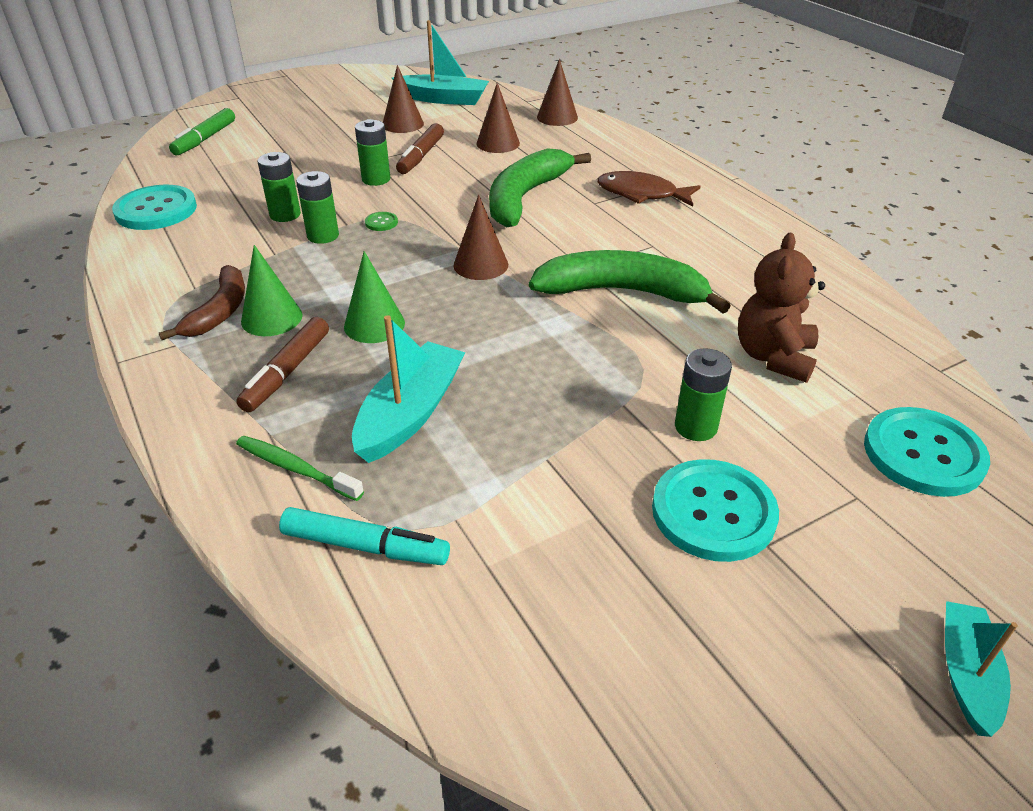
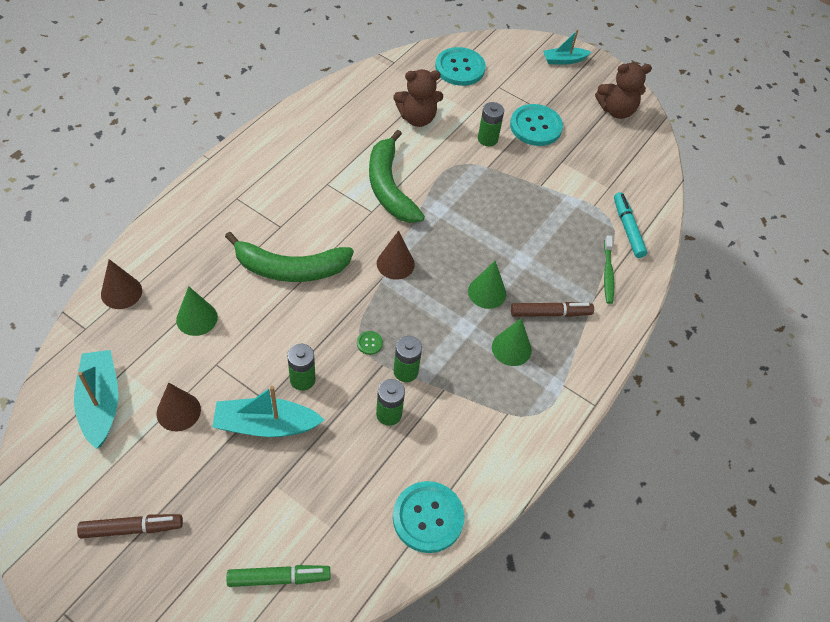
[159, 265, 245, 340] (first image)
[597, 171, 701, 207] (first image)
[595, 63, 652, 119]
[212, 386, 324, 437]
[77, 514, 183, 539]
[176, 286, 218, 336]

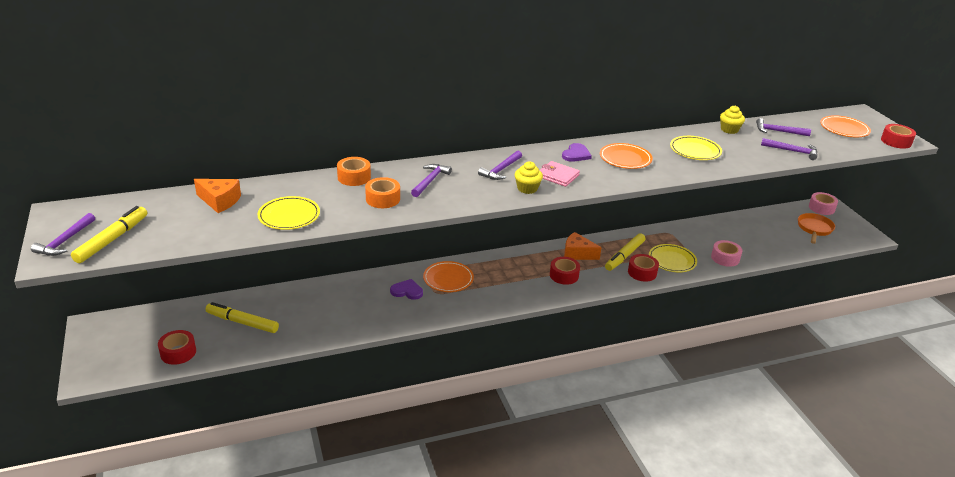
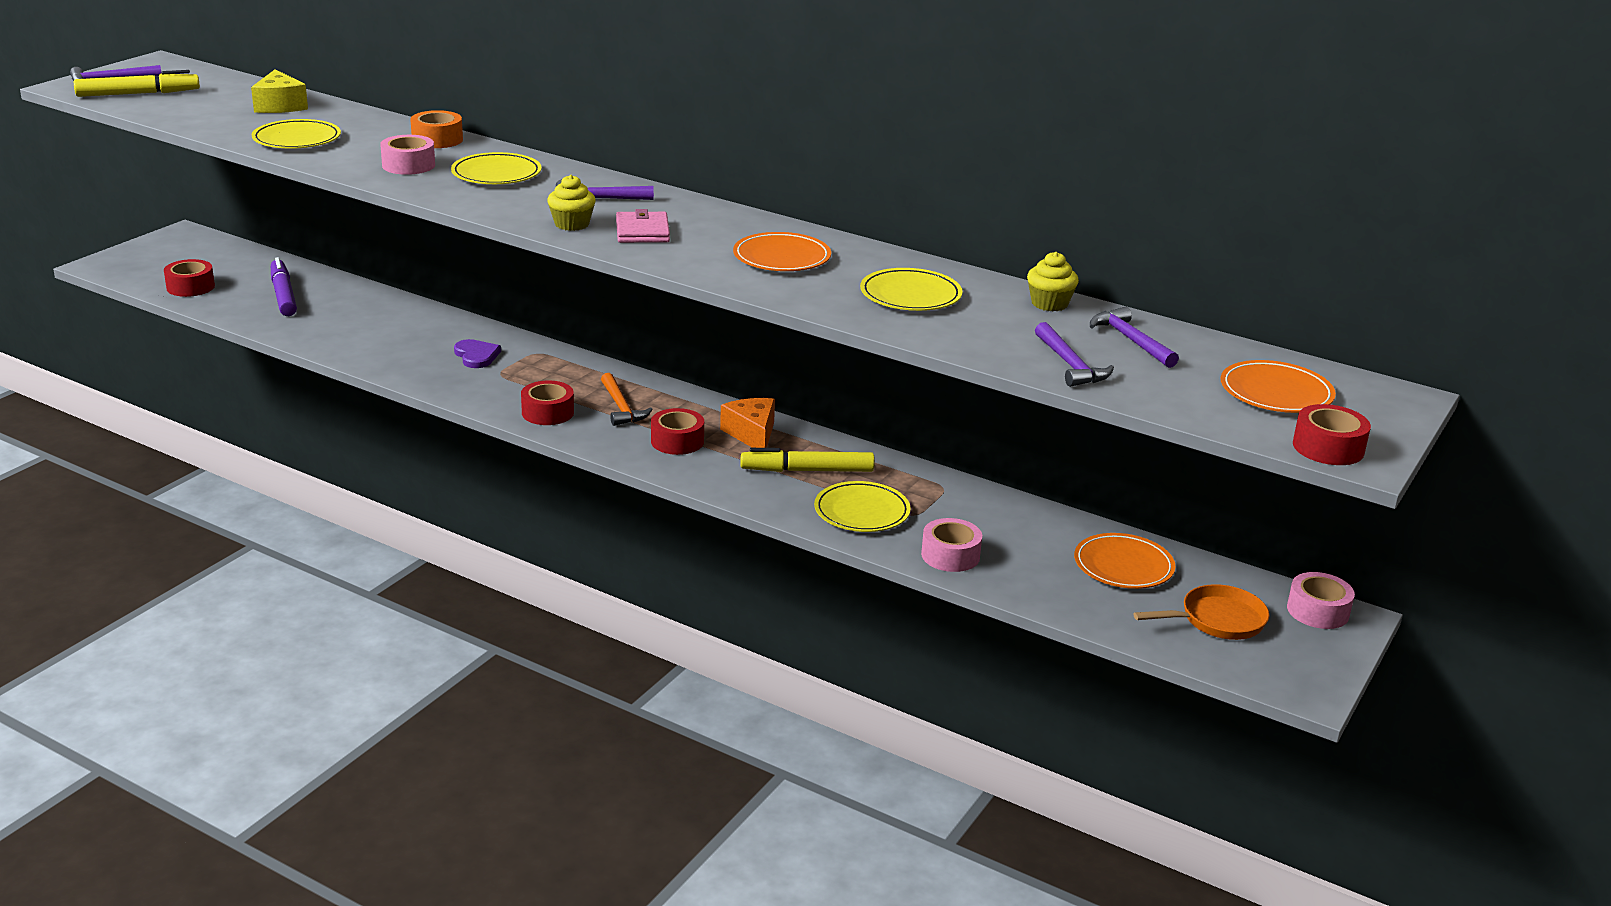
[562, 143, 592, 162] (first image)
[601, 373, 653, 426]
[1074, 533, 1175, 589]
[521, 380, 574, 425]
[451, 152, 542, 184]
[251, 69, 308, 113]
[271, 257, 297, 316]
[380, 135, 435, 175]

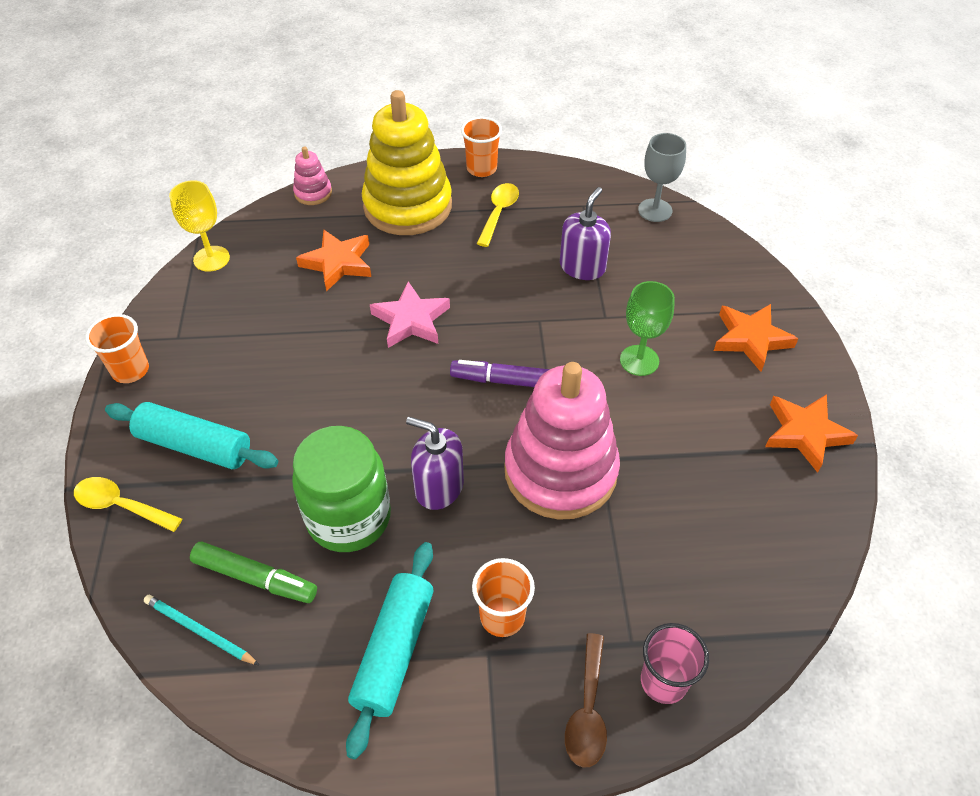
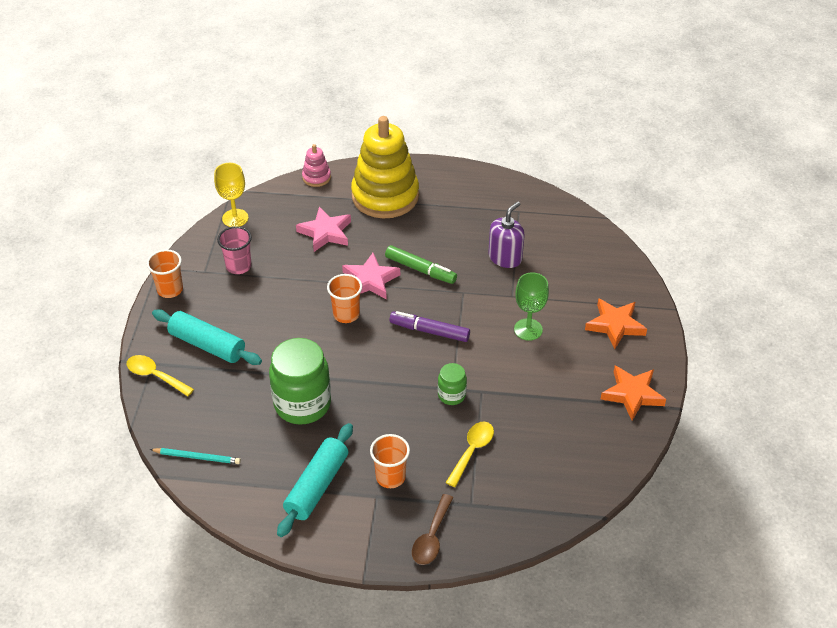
[406, 417, 464, 510] (first image)
[638, 133, 686, 222] (first image)
[385, 245, 457, 284]
[327, 274, 362, 323]
[445, 422, 494, 487]
[217, 226, 252, 274]
[438, 363, 467, 405]
[296, 207, 351, 252]
[150, 448, 241, 464]

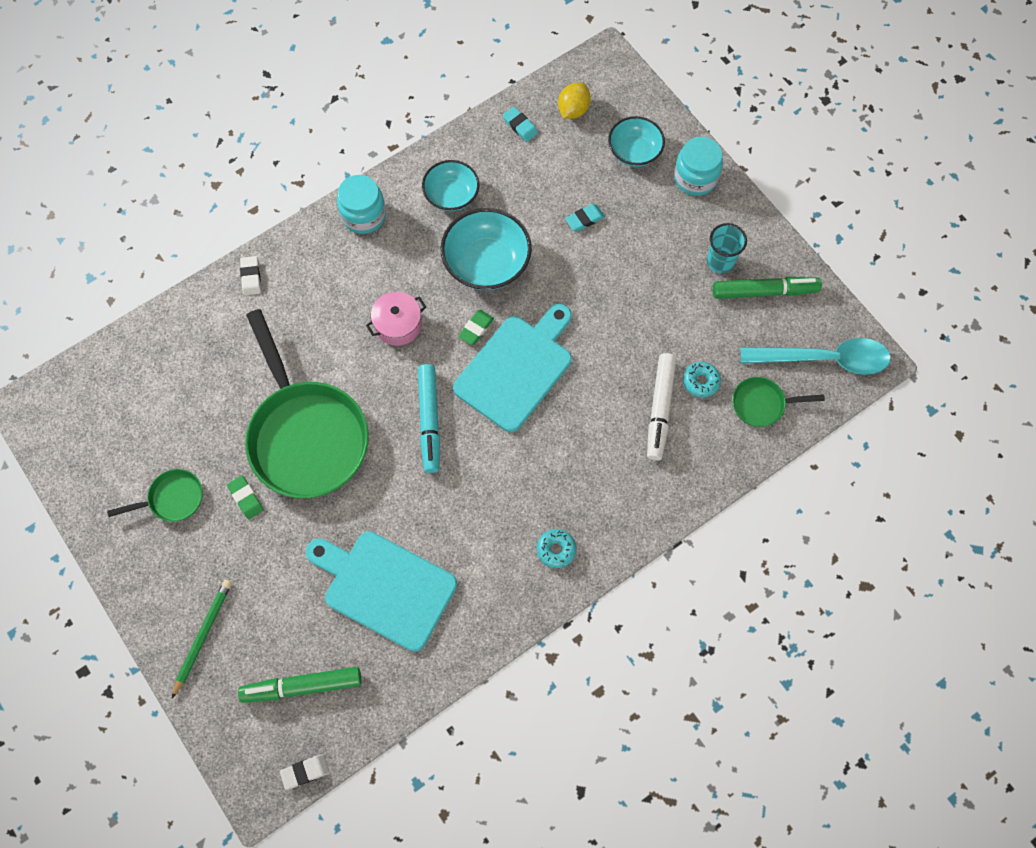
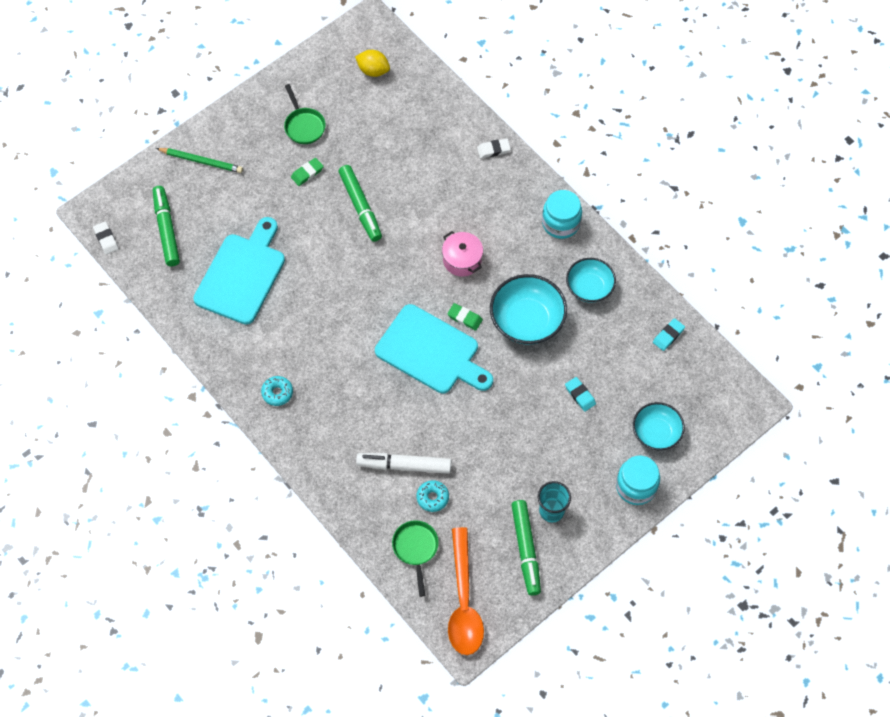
[418, 364, 440, 473] (first image)
[355, 50, 390, 77]
[339, 165, 382, 242]
[448, 527, 484, 655]

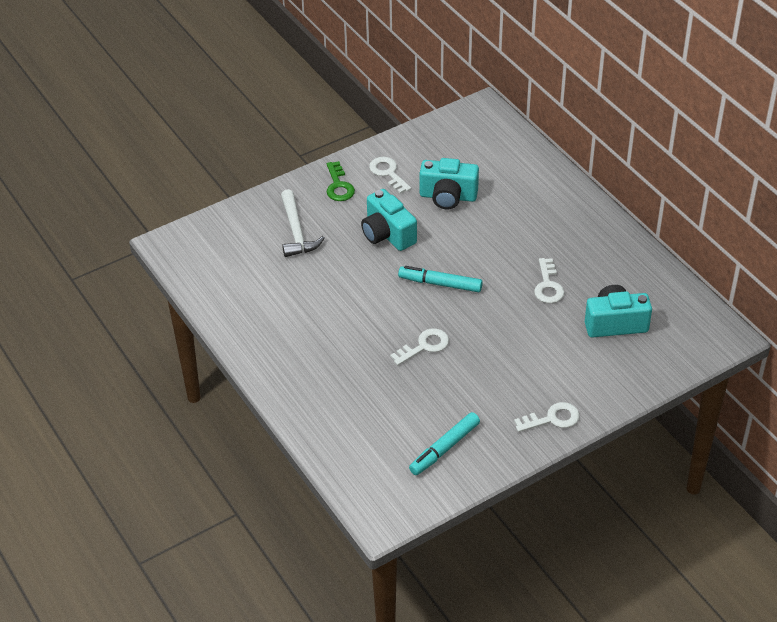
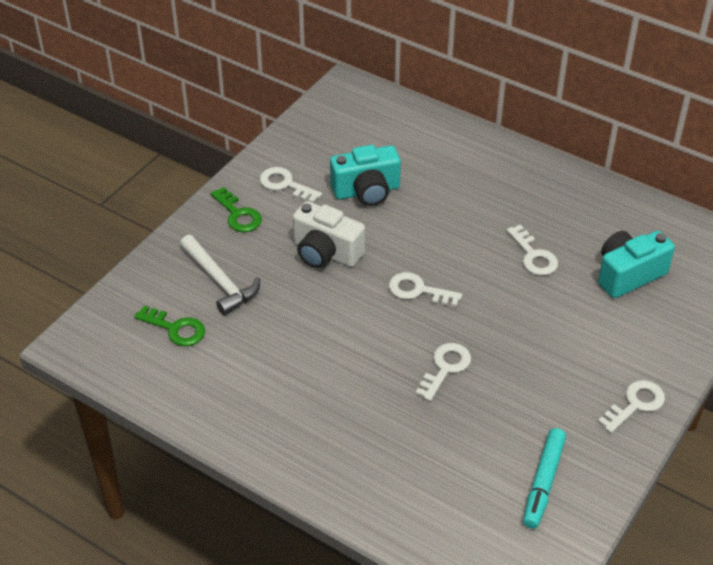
[134, 306, 205, 346]
[389, 272, 462, 307]
[293, 201, 365, 268]

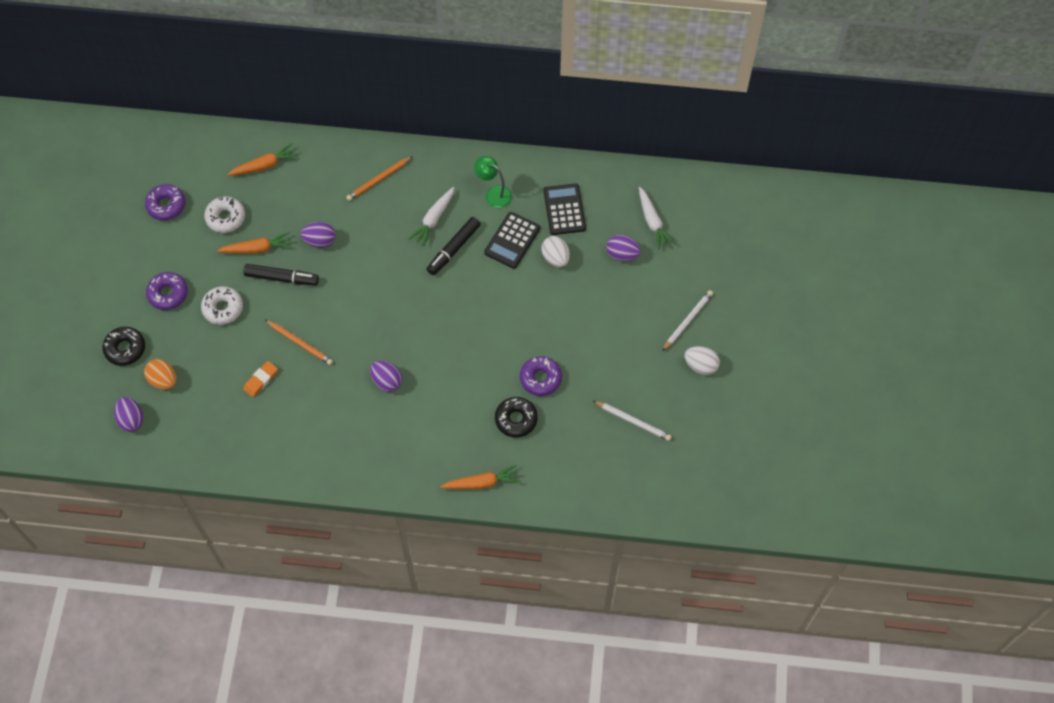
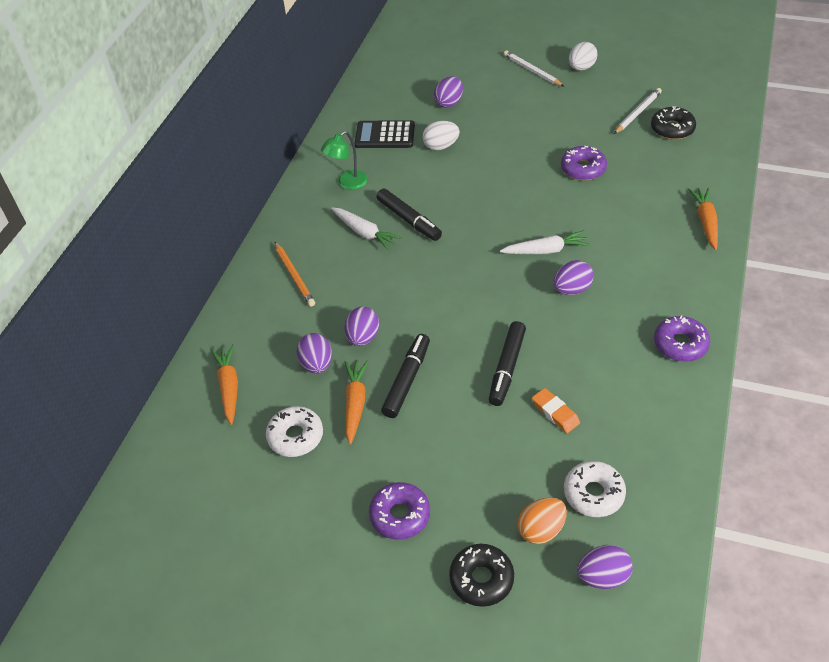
[484, 212, 540, 269] (first image)
[297, 333, 332, 374]
[654, 315, 710, 362]
[564, 461, 626, 517]
[651, 106, 696, 140]
[500, 230, 590, 254]
[489, 321, 526, 406]

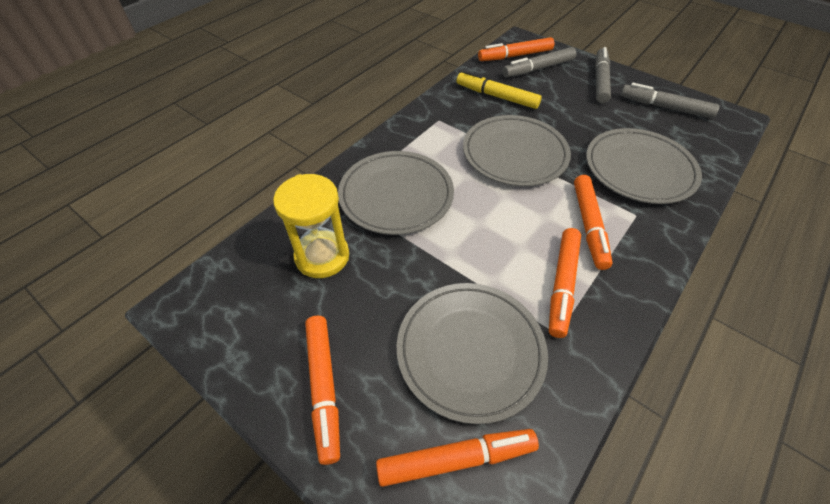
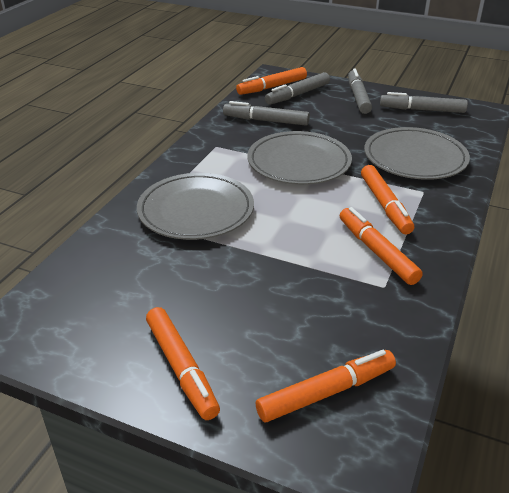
[273, 174, 349, 278] (first image)
[396, 283, 548, 424] (first image)
[223, 101, 310, 126]
[340, 207, 423, 285]

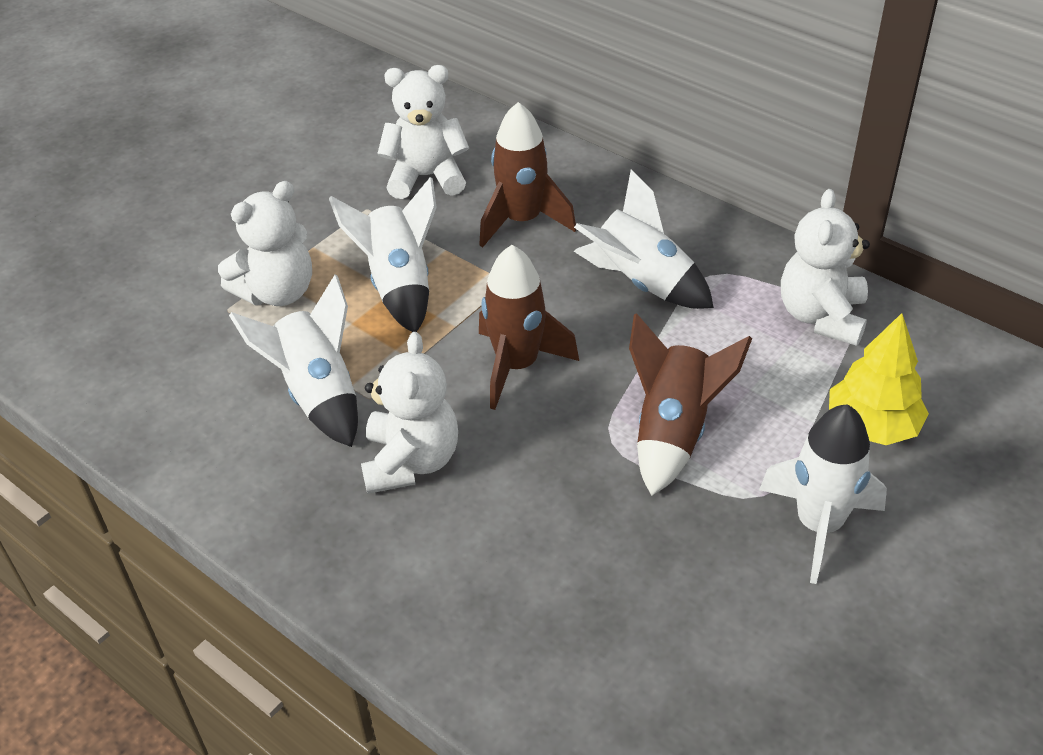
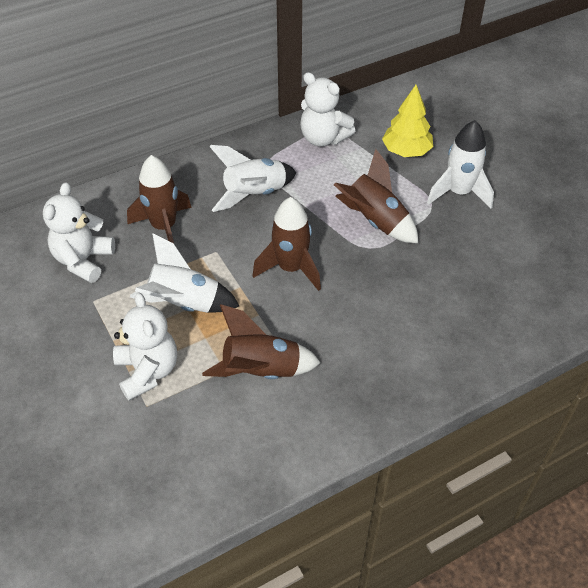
[361, 332, 458, 494] (first image)
[202, 304, 321, 379]

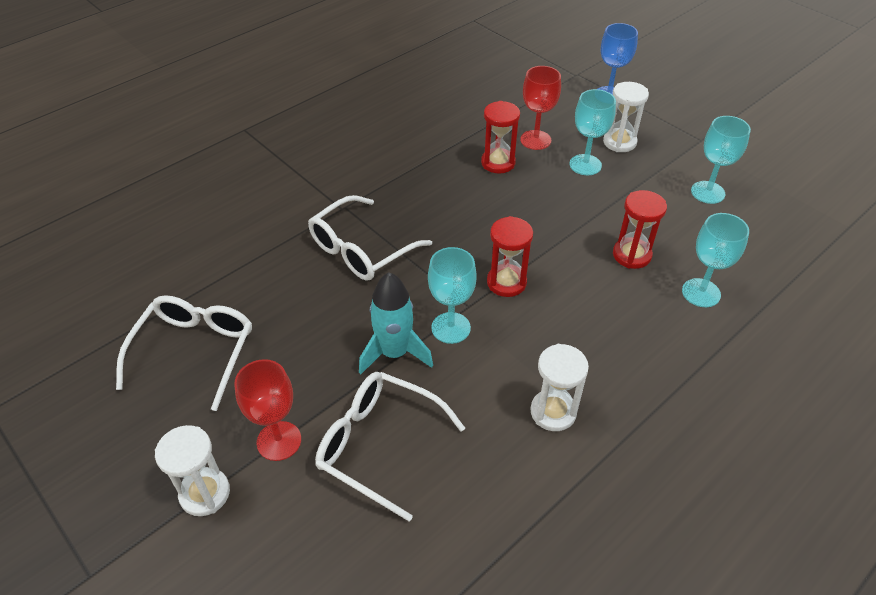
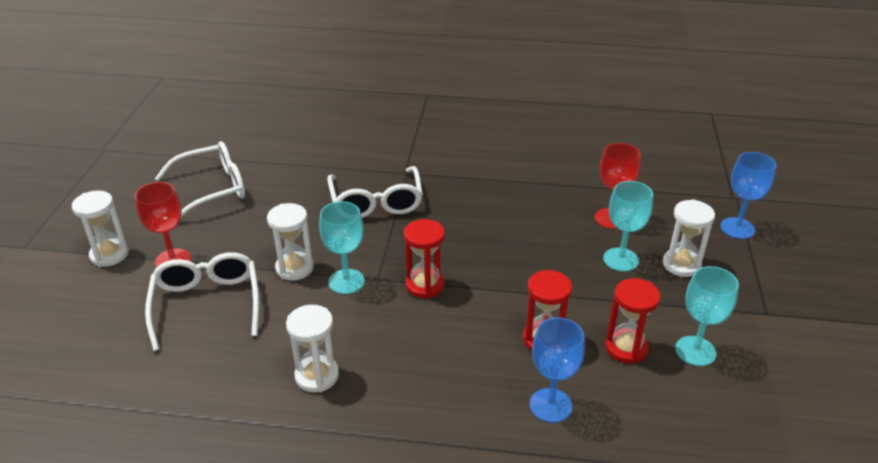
[605, 278, 661, 364]
[267, 203, 314, 281]
[530, 317, 585, 423]
[327, 166, 423, 218]

